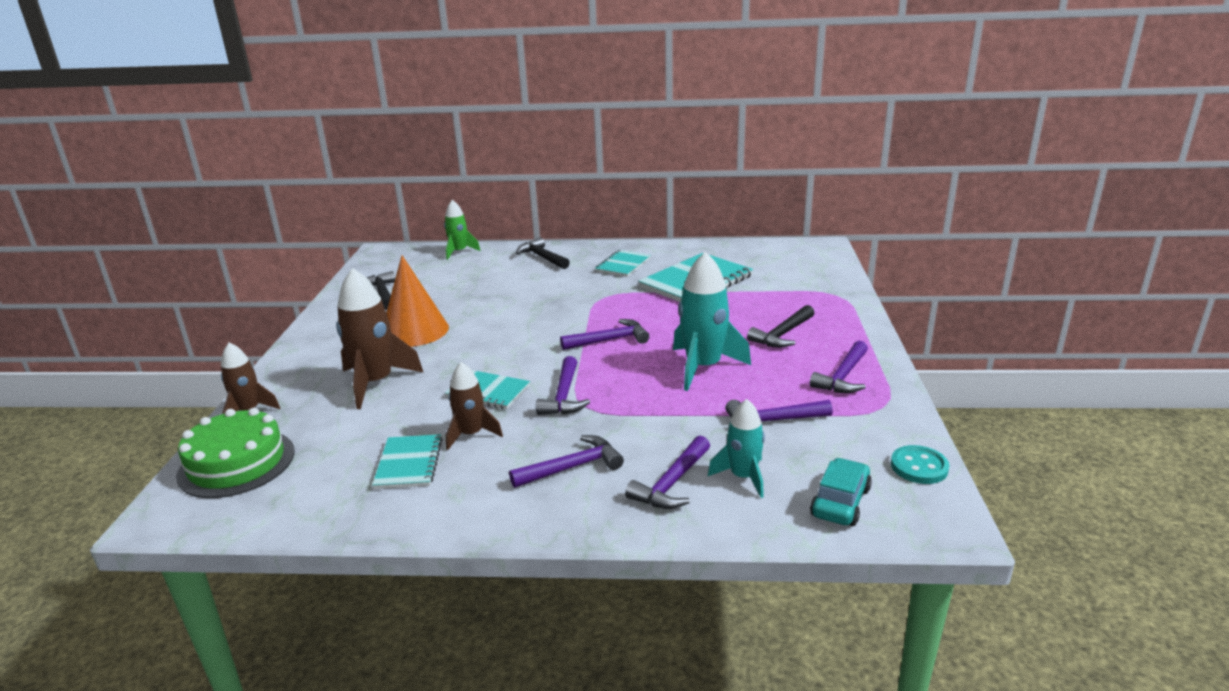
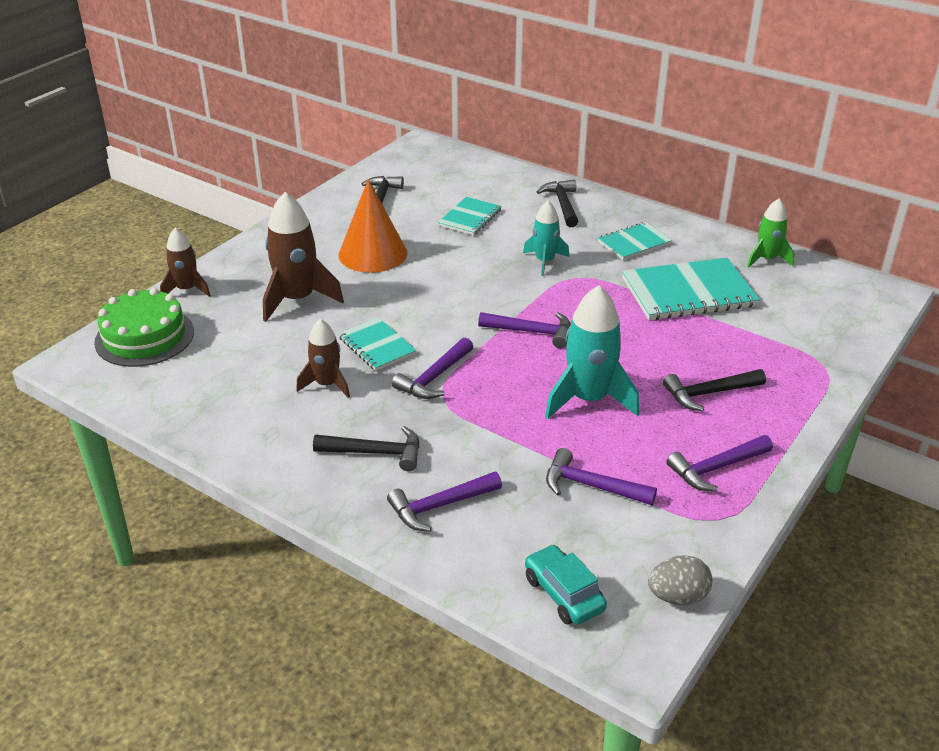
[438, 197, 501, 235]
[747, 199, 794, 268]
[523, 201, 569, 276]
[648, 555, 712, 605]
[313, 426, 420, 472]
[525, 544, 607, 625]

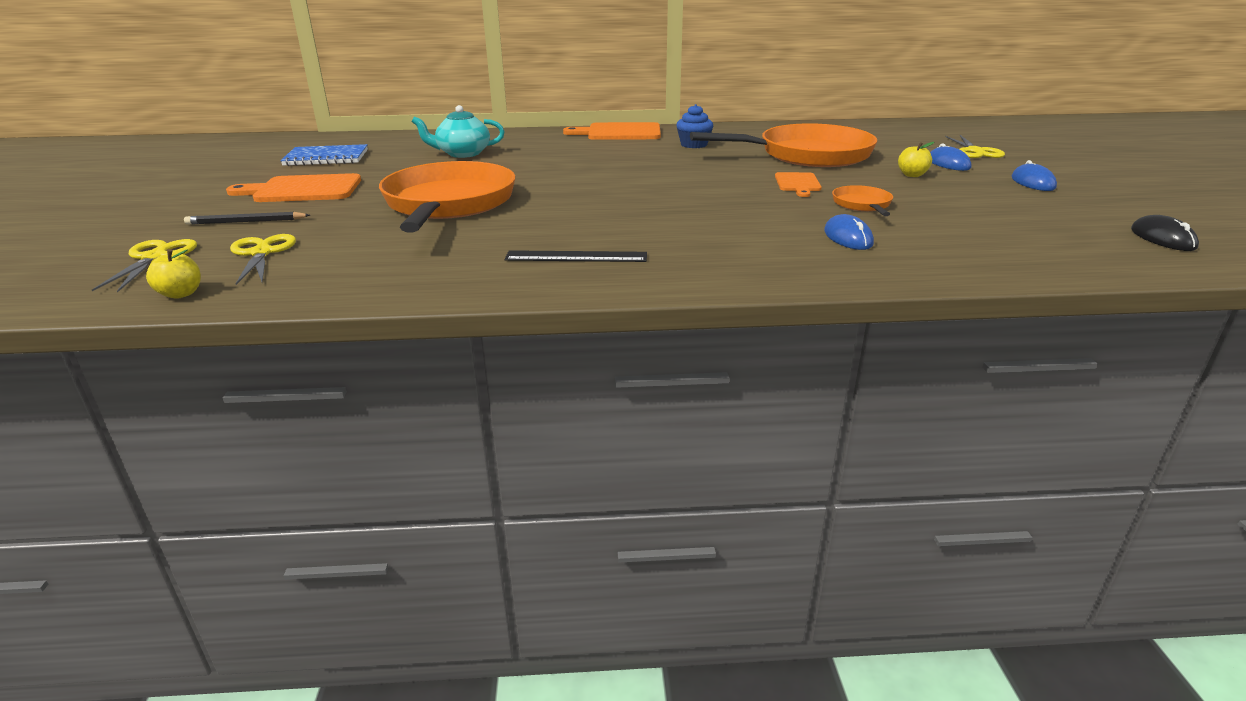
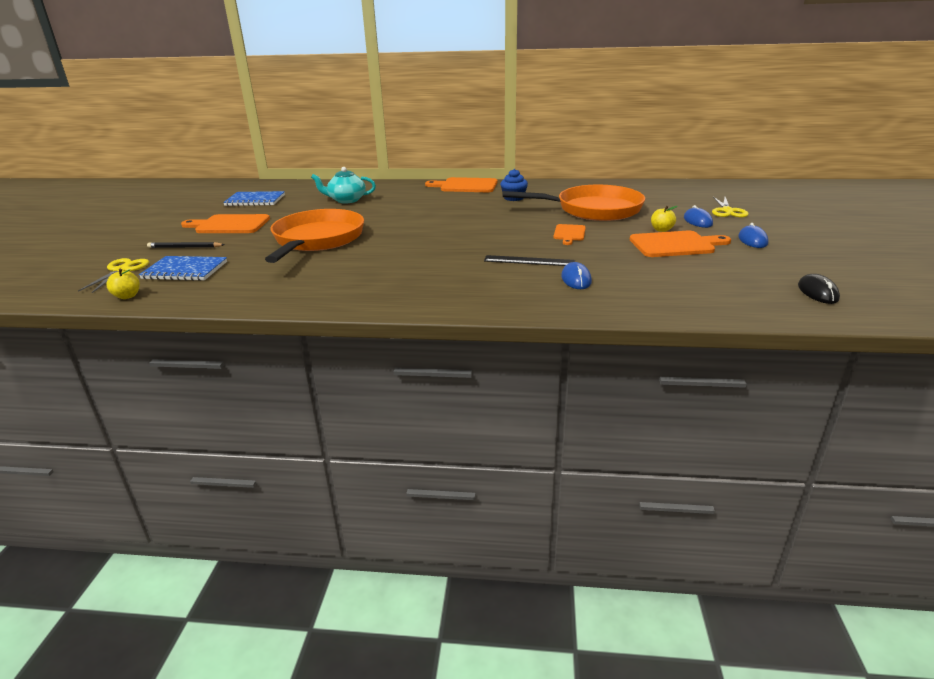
[832, 185, 893, 216] (first image)
[630, 231, 731, 257]
[484, 255, 575, 266]
[139, 256, 227, 281]

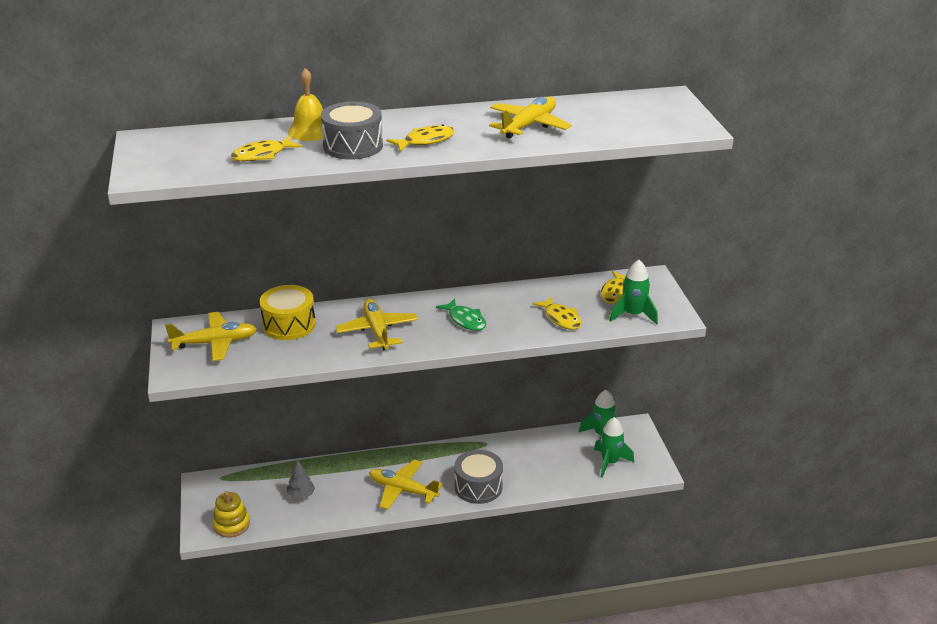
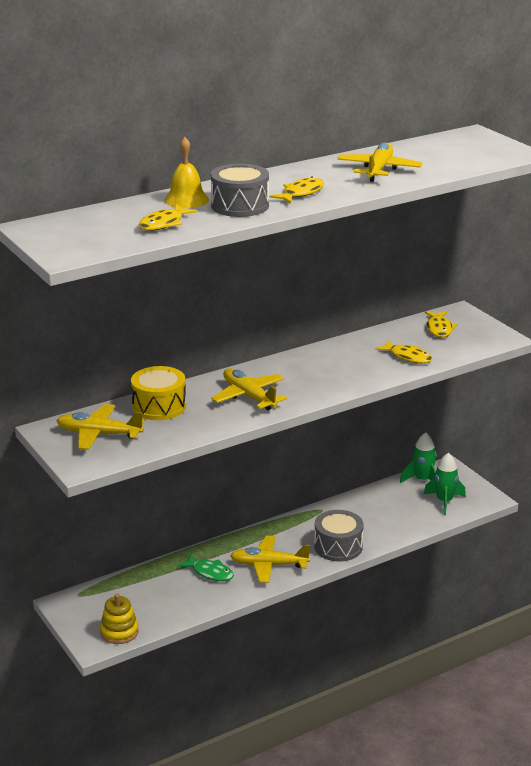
[287, 459, 315, 499] (first image)
[609, 260, 658, 325] (first image)
[178, 555, 234, 581]
[57, 404, 145, 450]

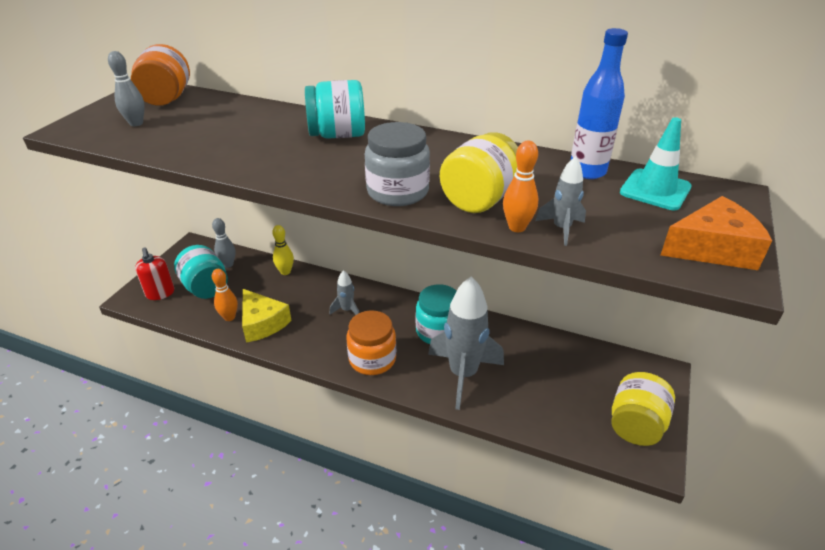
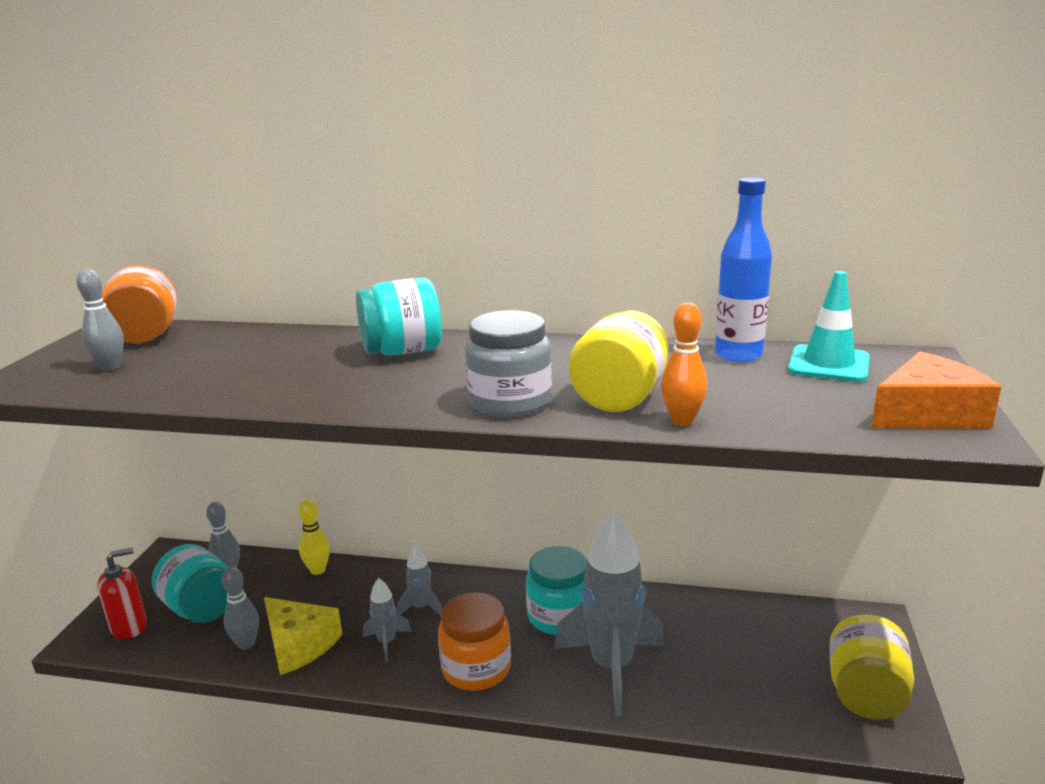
[363, 578, 412, 662]
[222, 567, 259, 650]
[97, 548, 147, 639]

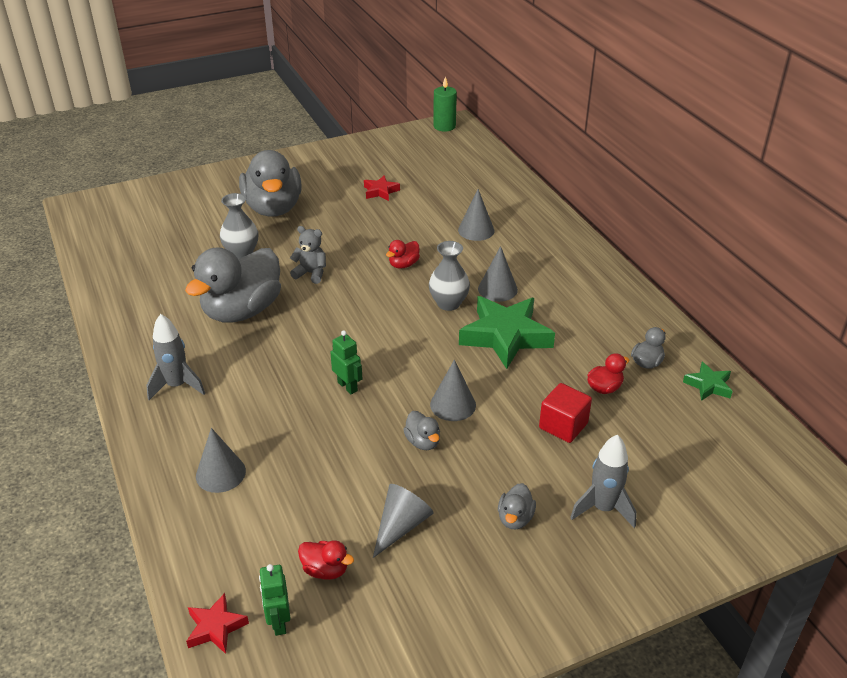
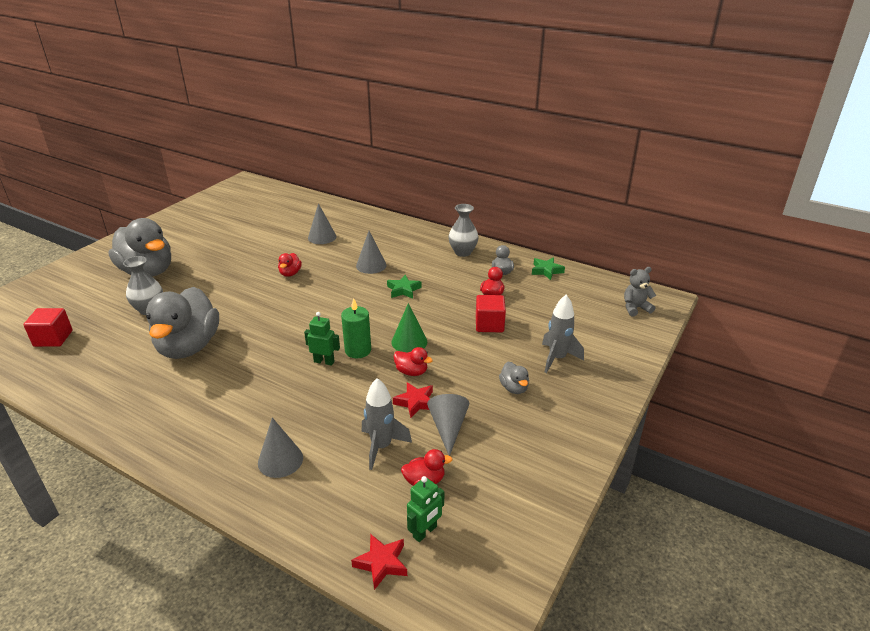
[23, 308, 73, 347]
[362, 378, 412, 470]
[624, 267, 656, 316]
[393, 382, 433, 418]
[448, 204, 478, 257]
[341, 298, 371, 358]
[393, 347, 433, 376]
[391, 303, 427, 353]
[407, 476, 444, 542]
[387, 275, 421, 299]

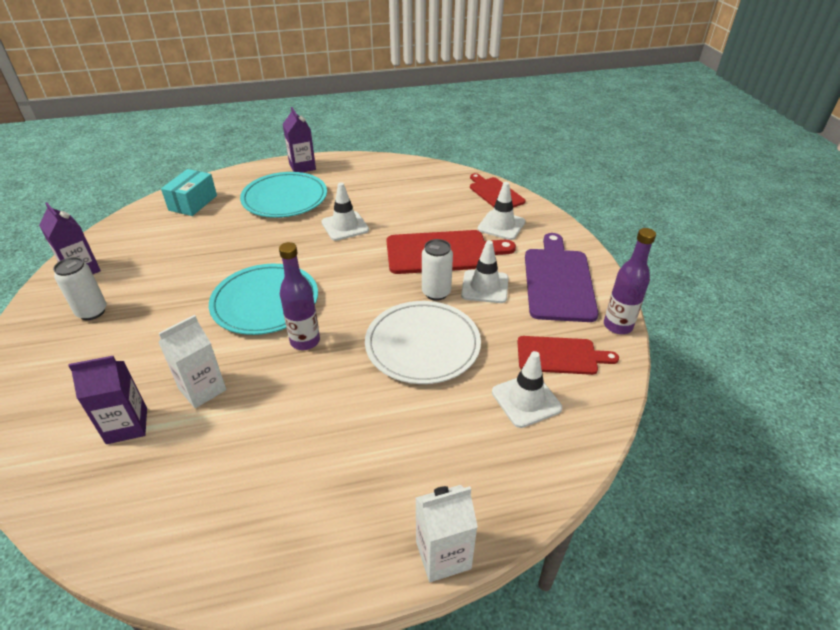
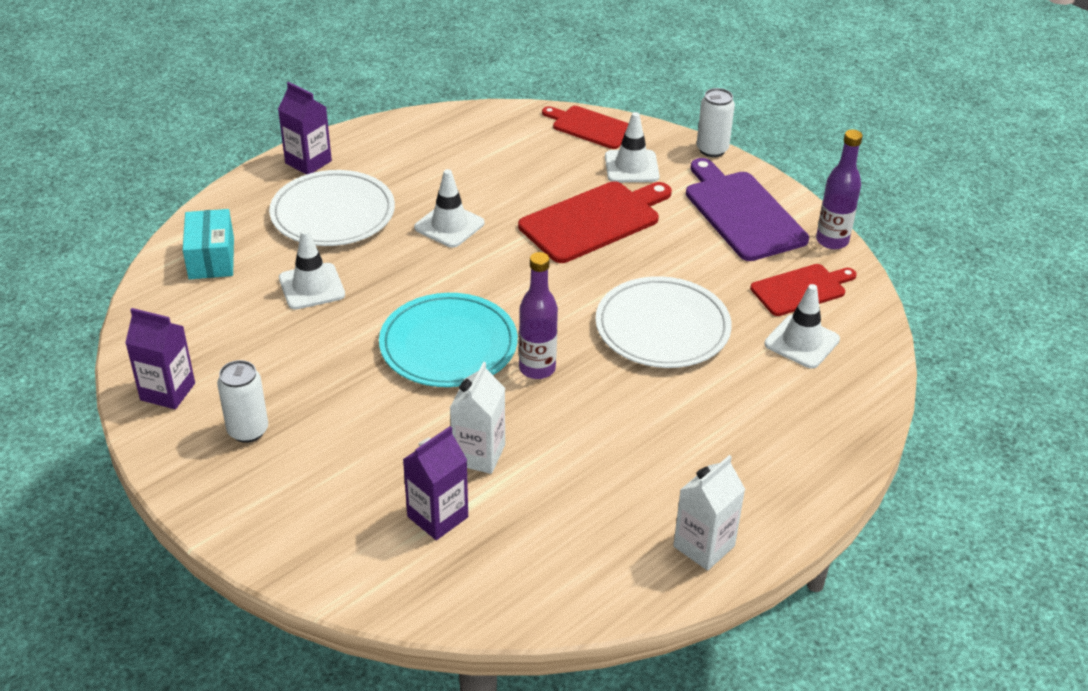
[673, 455, 745, 571]
[697, 88, 735, 157]
[279, 229, 345, 310]
[269, 170, 395, 246]

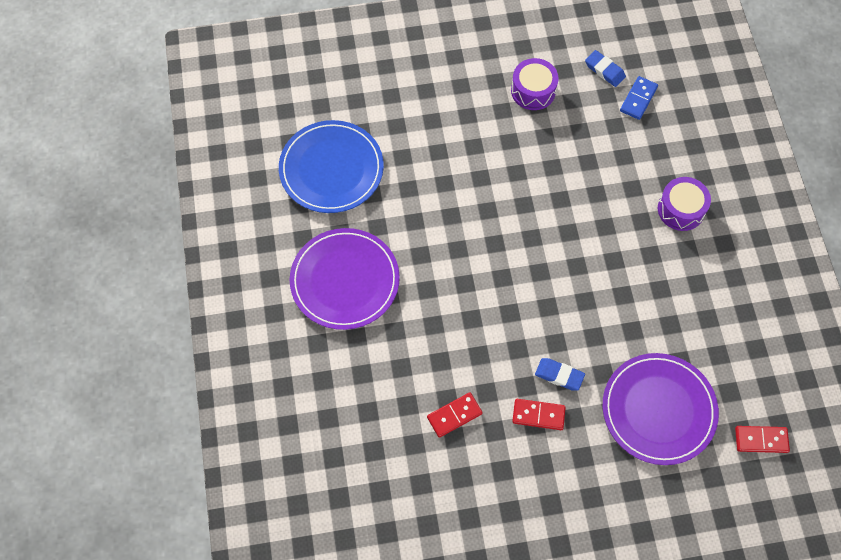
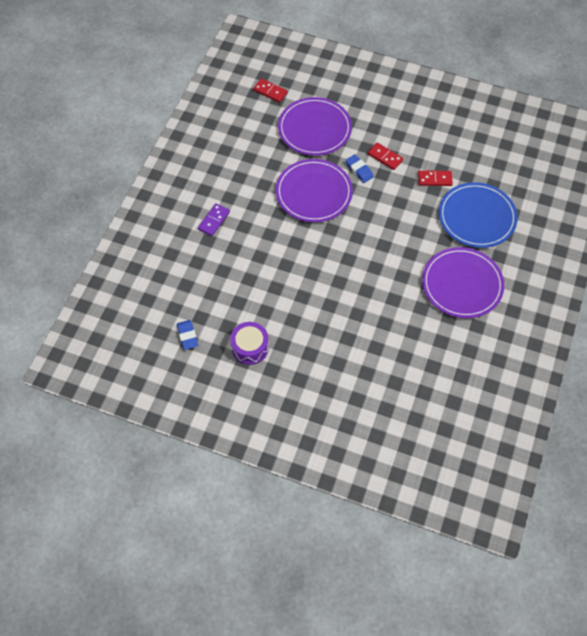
[620, 76, 658, 120] (first image)
[275, 159, 353, 222]
[439, 182, 518, 248]
[198, 203, 230, 236]

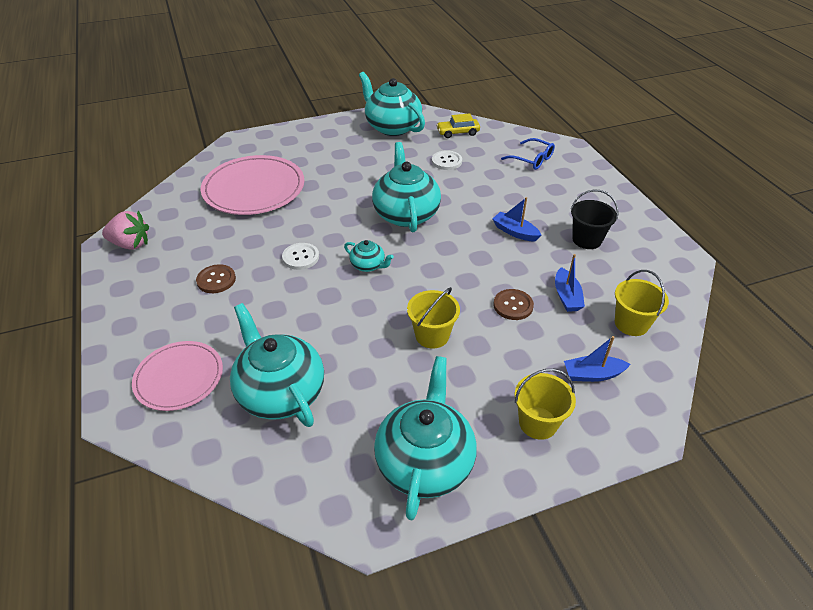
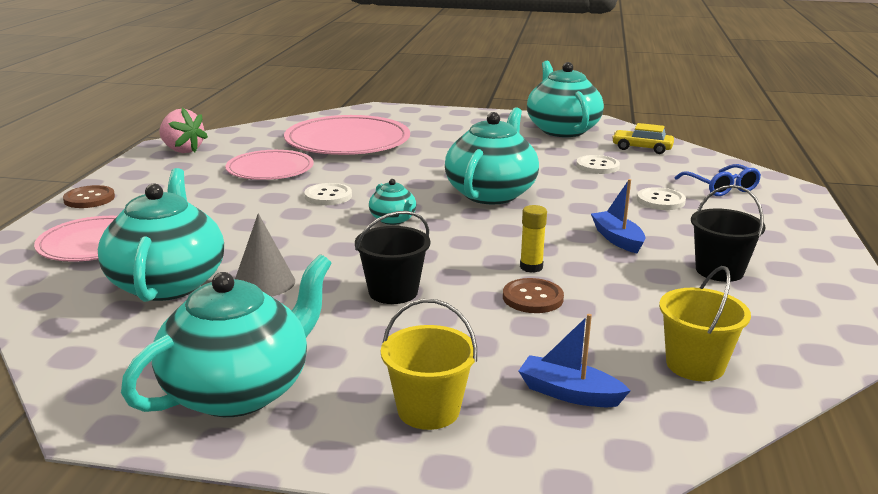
[555, 254, 585, 312] (first image)
[225, 150, 313, 180]
[235, 213, 295, 297]
[520, 205, 547, 273]
[637, 187, 686, 210]
[63, 185, 115, 208]
[355, 211, 430, 304]

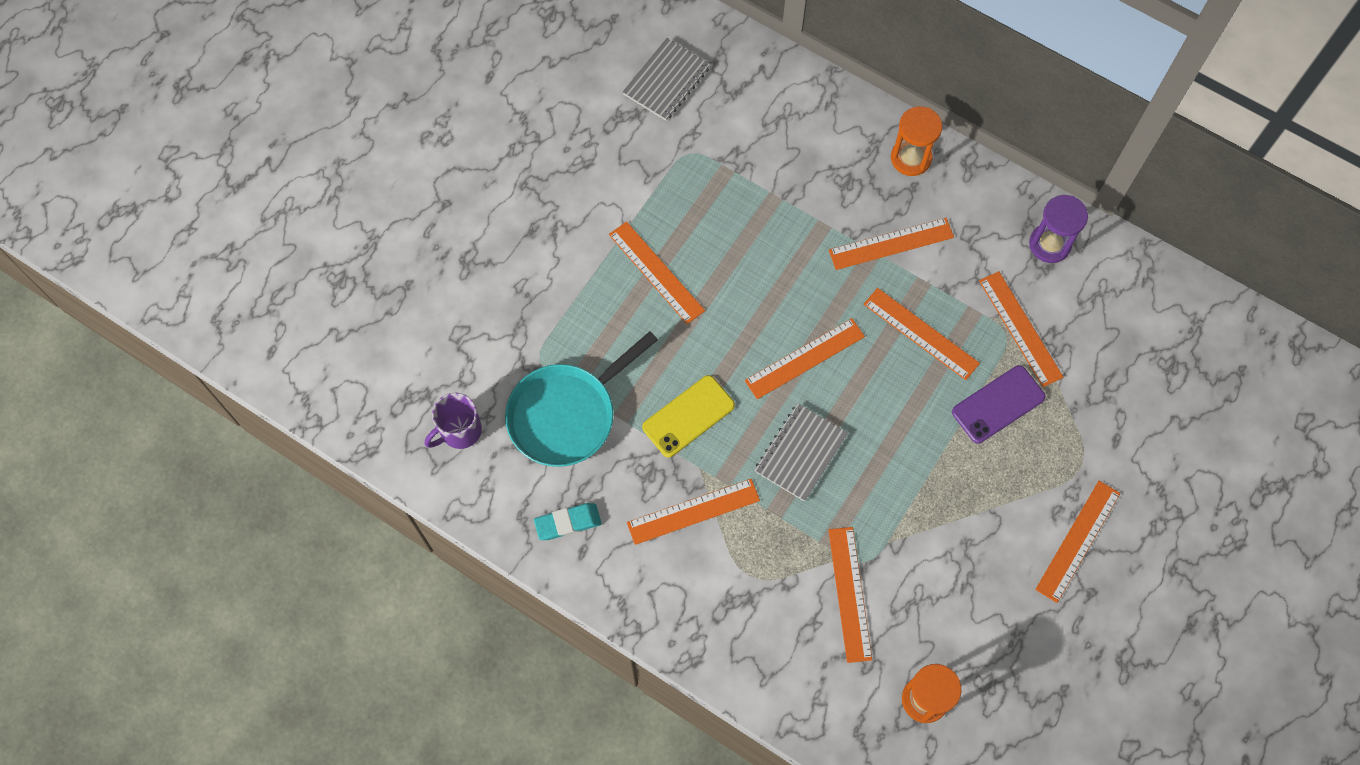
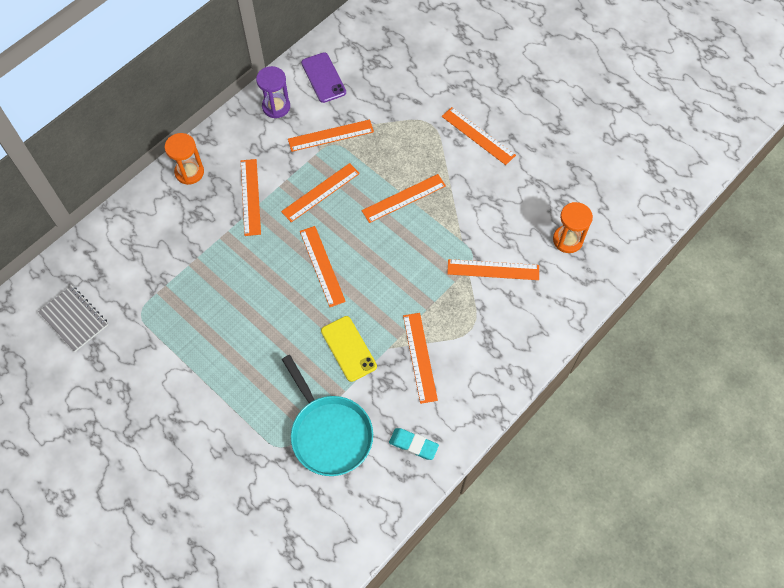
[425, 393, 482, 449] (first image)
[755, 403, 848, 502] (first image)
[362, 174, 446, 223]
[301, 52, 346, 103]
[389, 428, 439, 460]

